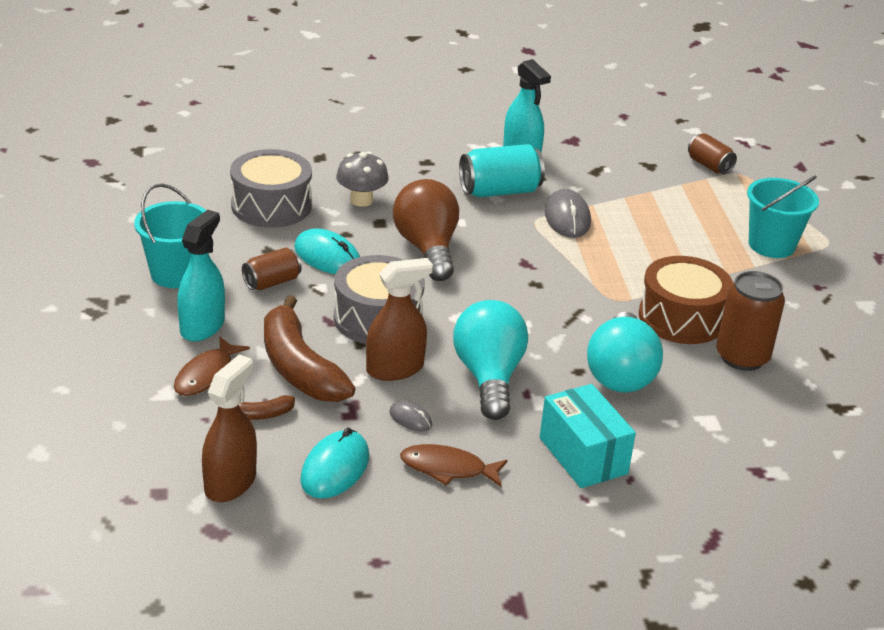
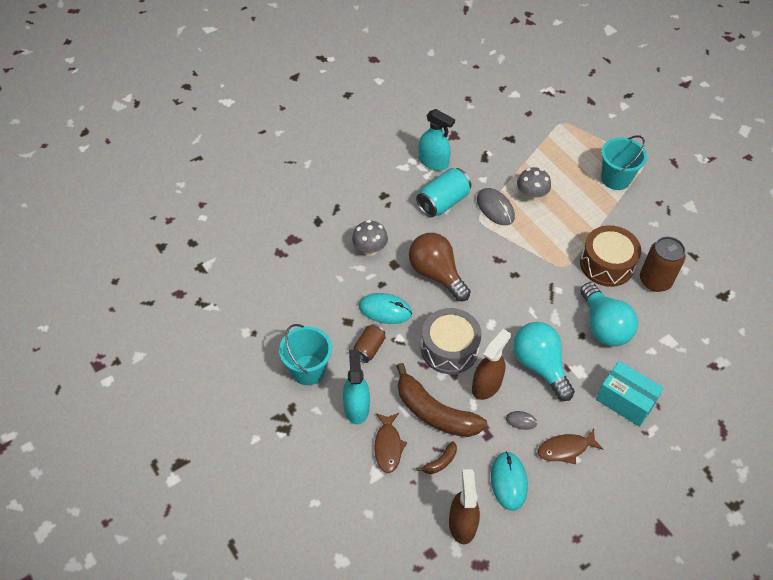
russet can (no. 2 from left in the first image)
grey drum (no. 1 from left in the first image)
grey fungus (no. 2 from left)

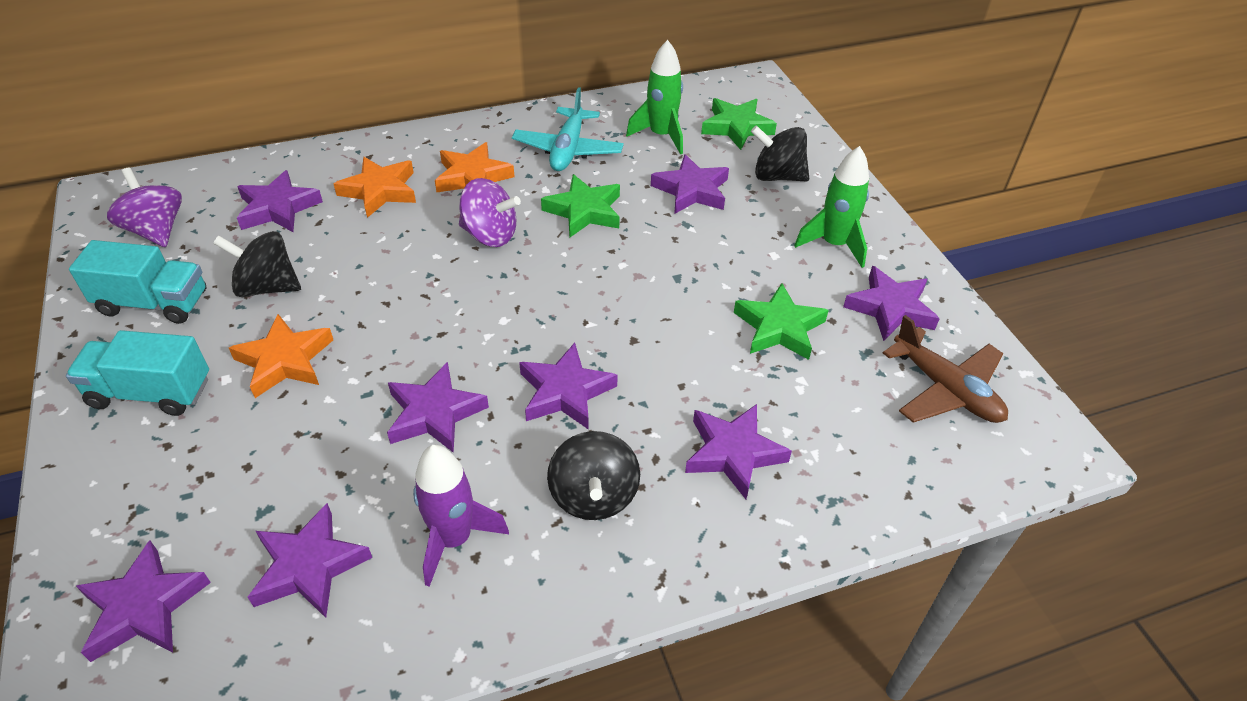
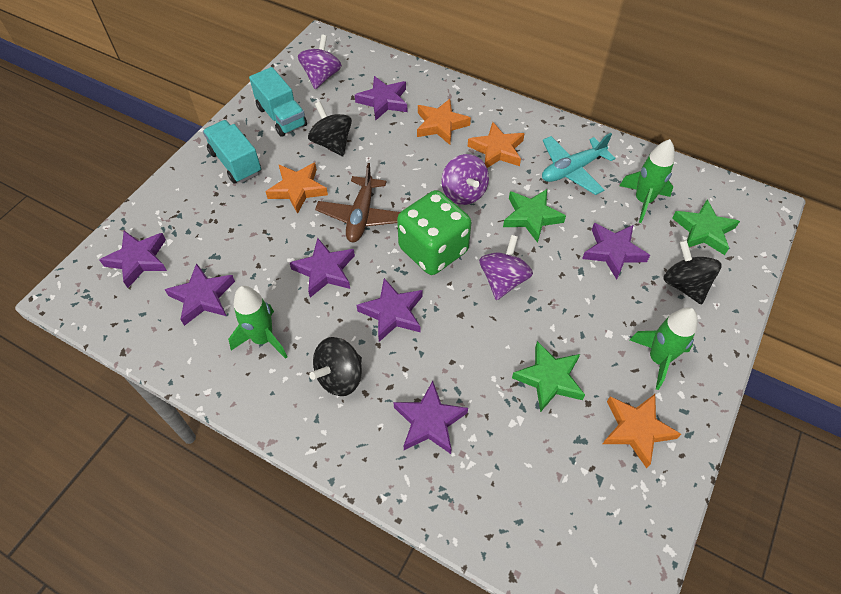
orange five-pointed star (no. 4 from left)
russet plane
green toy rocket (no. 1 from left)
green die
purple toy top (no. 3 from left)

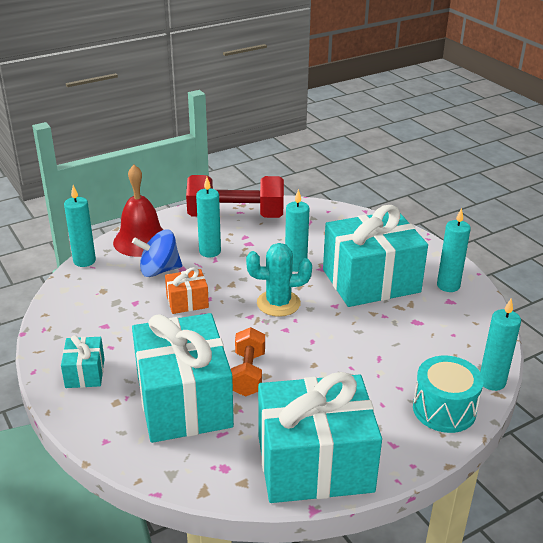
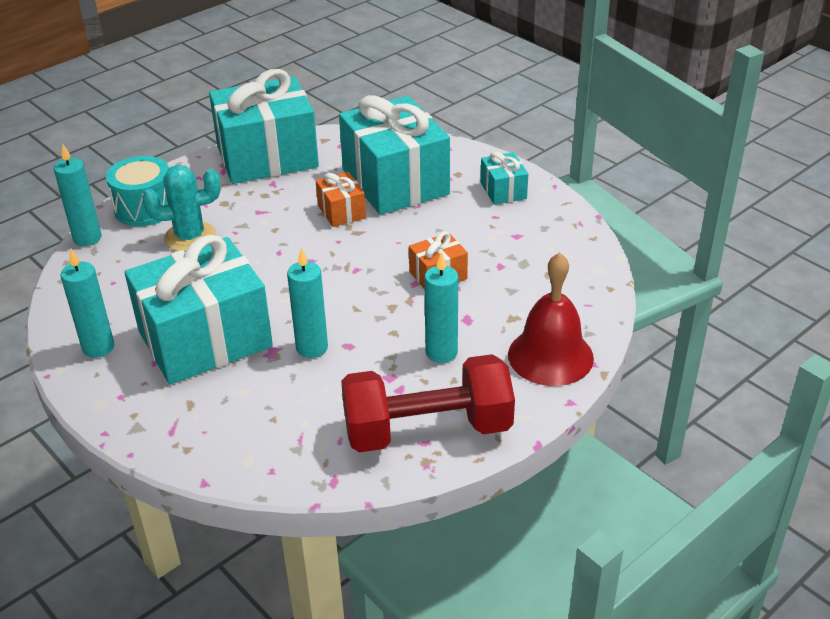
aqua candle (no. 1 from left in the first image)
blue toy top
aqua cactus
orange present (no. 1 from left)

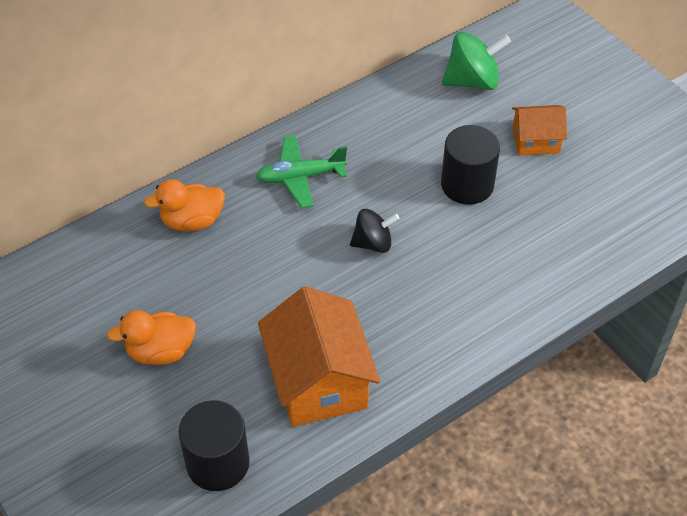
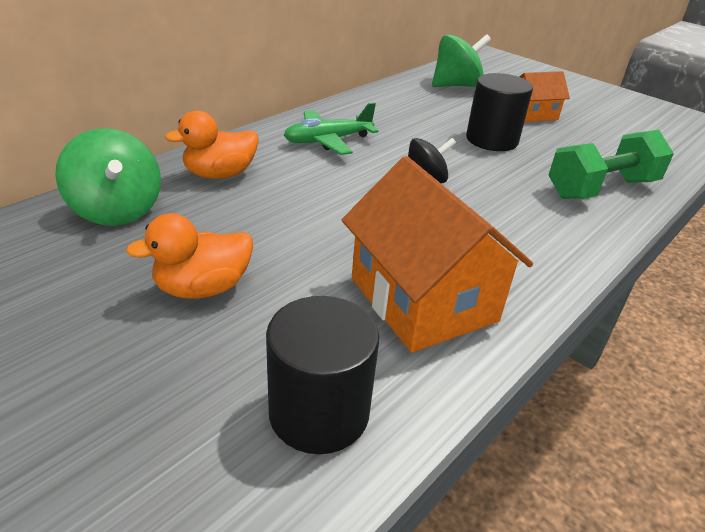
green toy top (no. 1 from left)
green hand weight

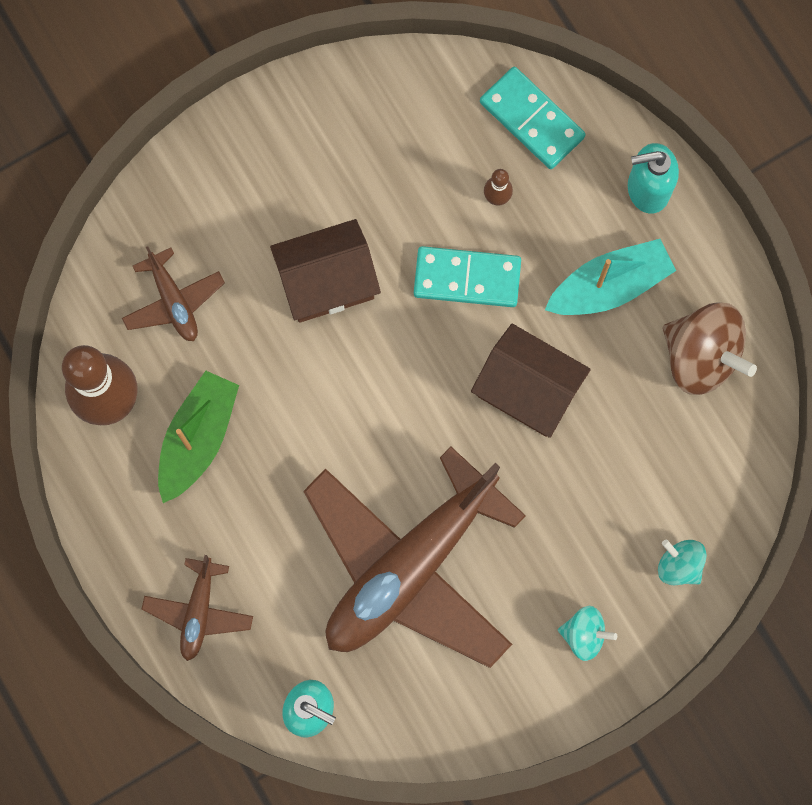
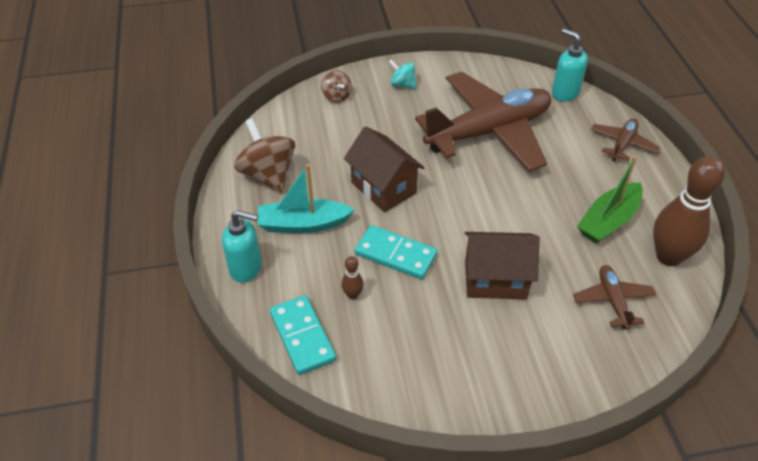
russet toy top (no. 2 from left)

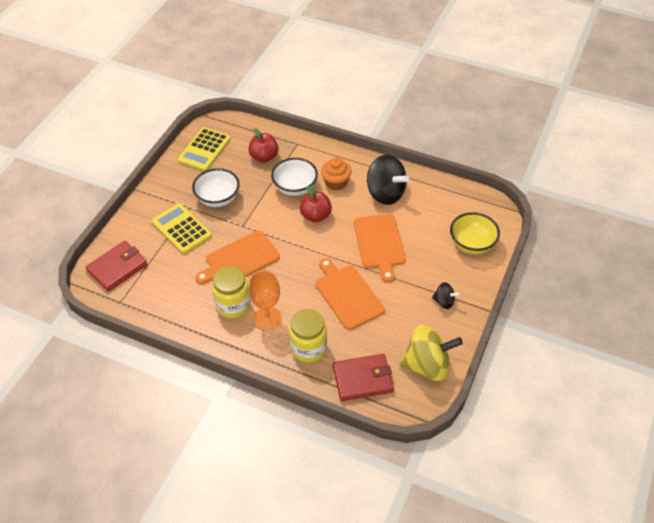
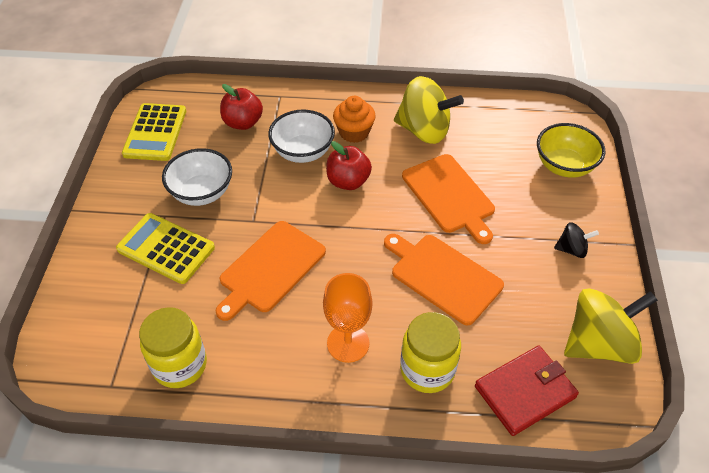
bright yellow toy top (no. 1 from left)
red card wallet (no. 1 from left in the first image)
bright yellow jar (no. 1 from left)

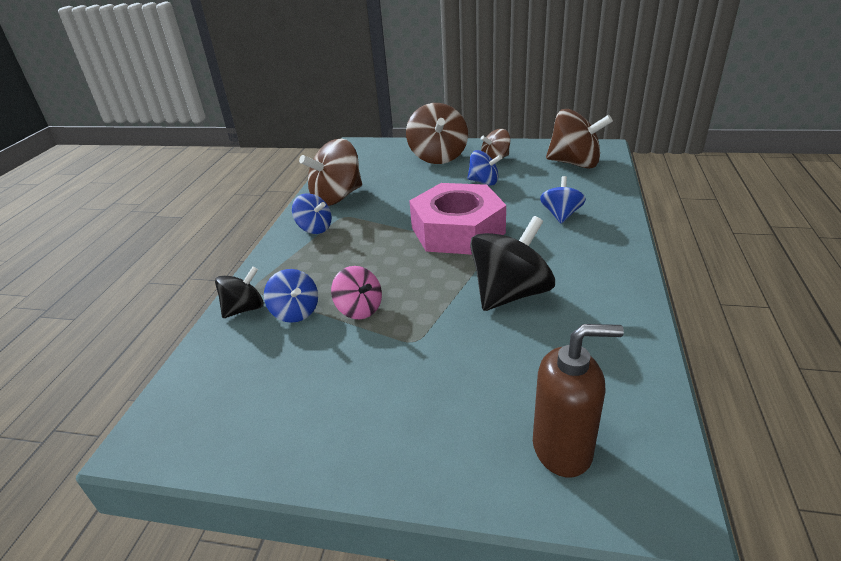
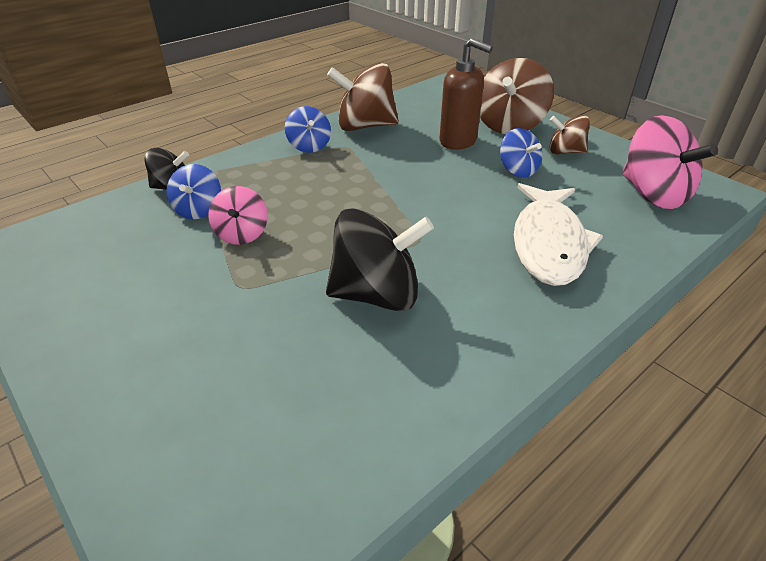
pink toy top (no. 2 from left)
pure white toy fish
pink hex nut
russet soap dispenser

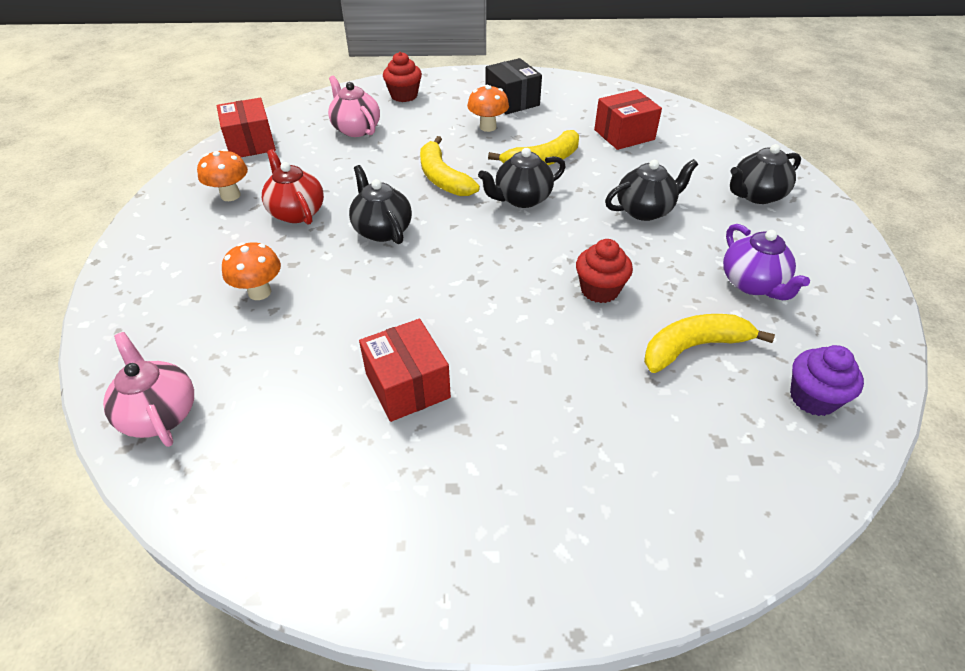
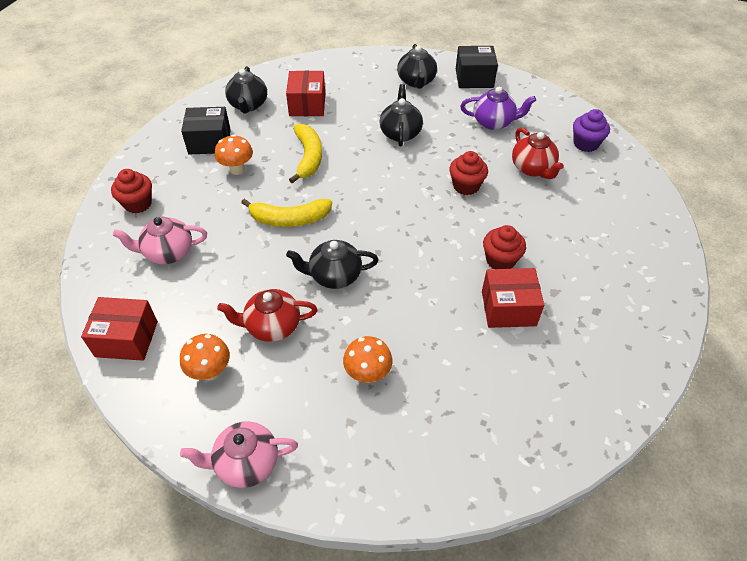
ebony tea pot (no. 1 from left)
red tea pot (no. 2 from left)
pink tea pot (no. 2 from left)
ebony package (no. 2 from left)
red cupcake (no. 3 from left)

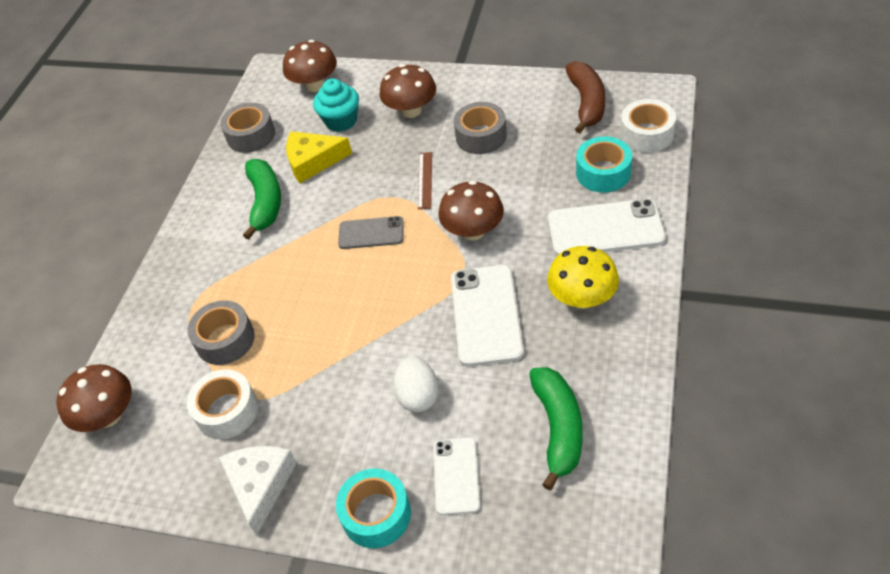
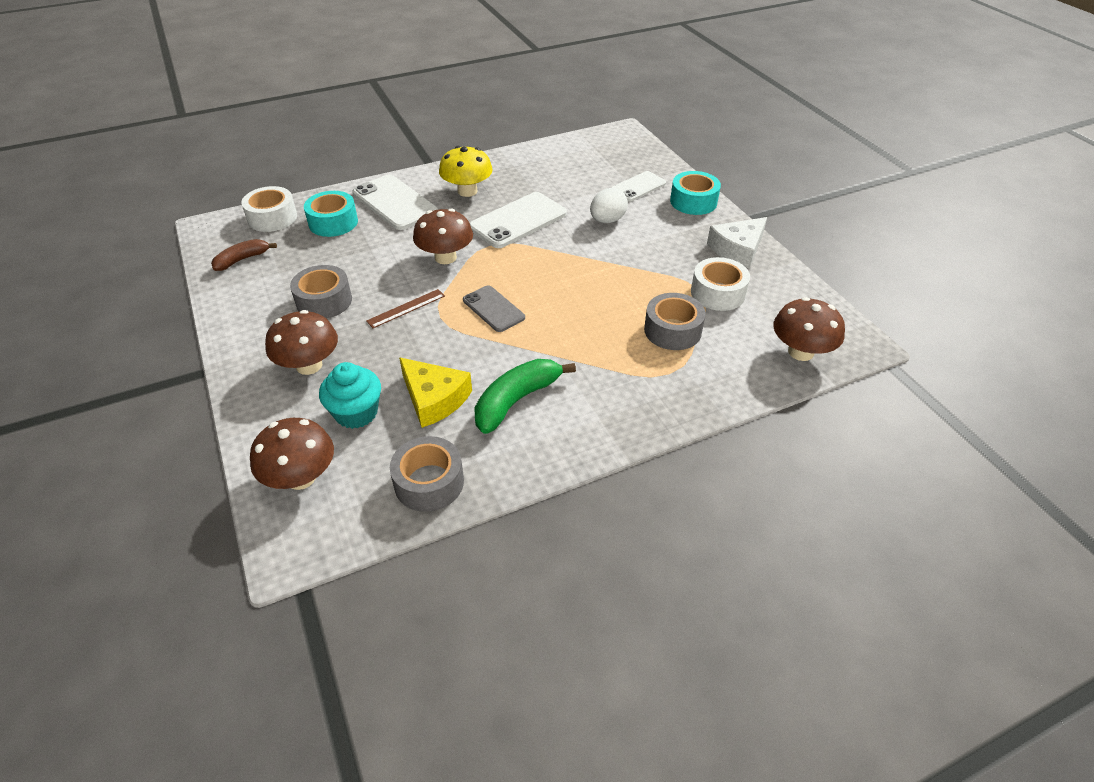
russet banana fruit
green banana fruit (no. 2 from left in the first image)

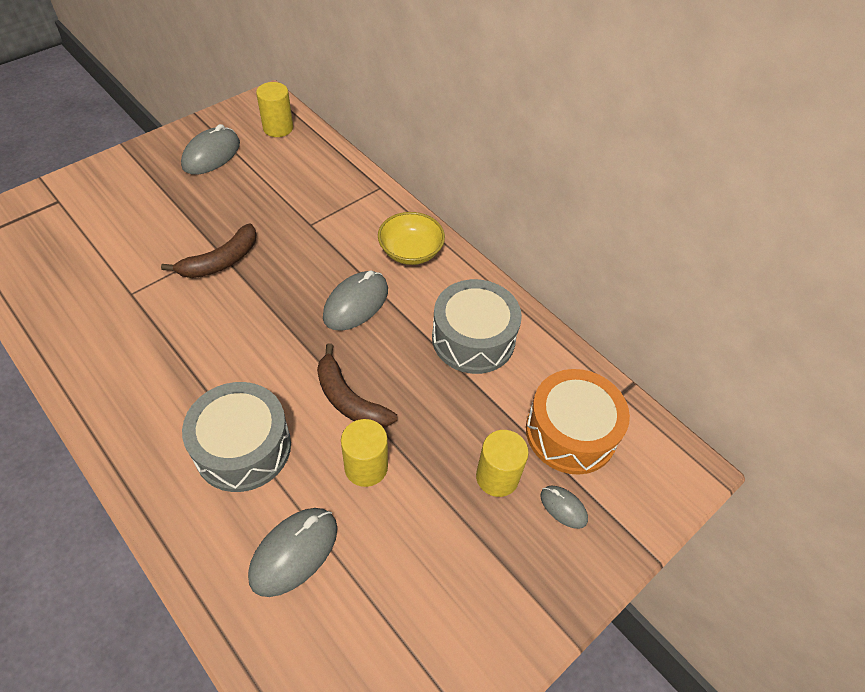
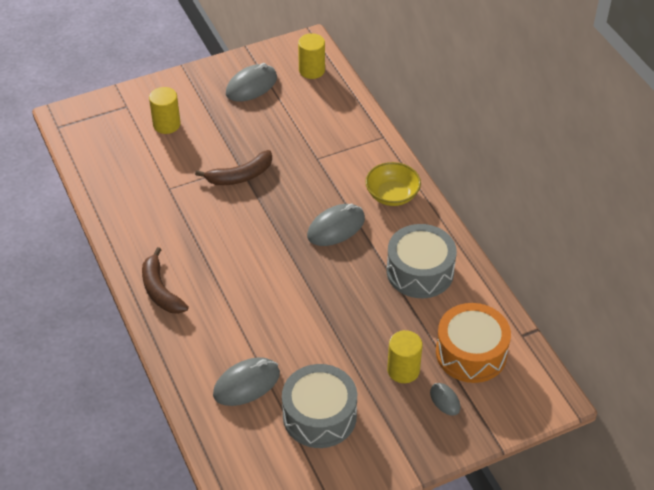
russet banana fruit (no. 1 from left)
grey drum (no. 1 from left)
bright yellow cylinder (no. 1 from left)

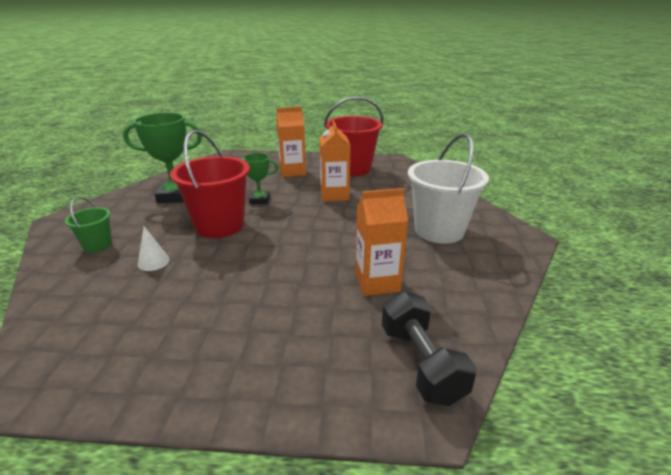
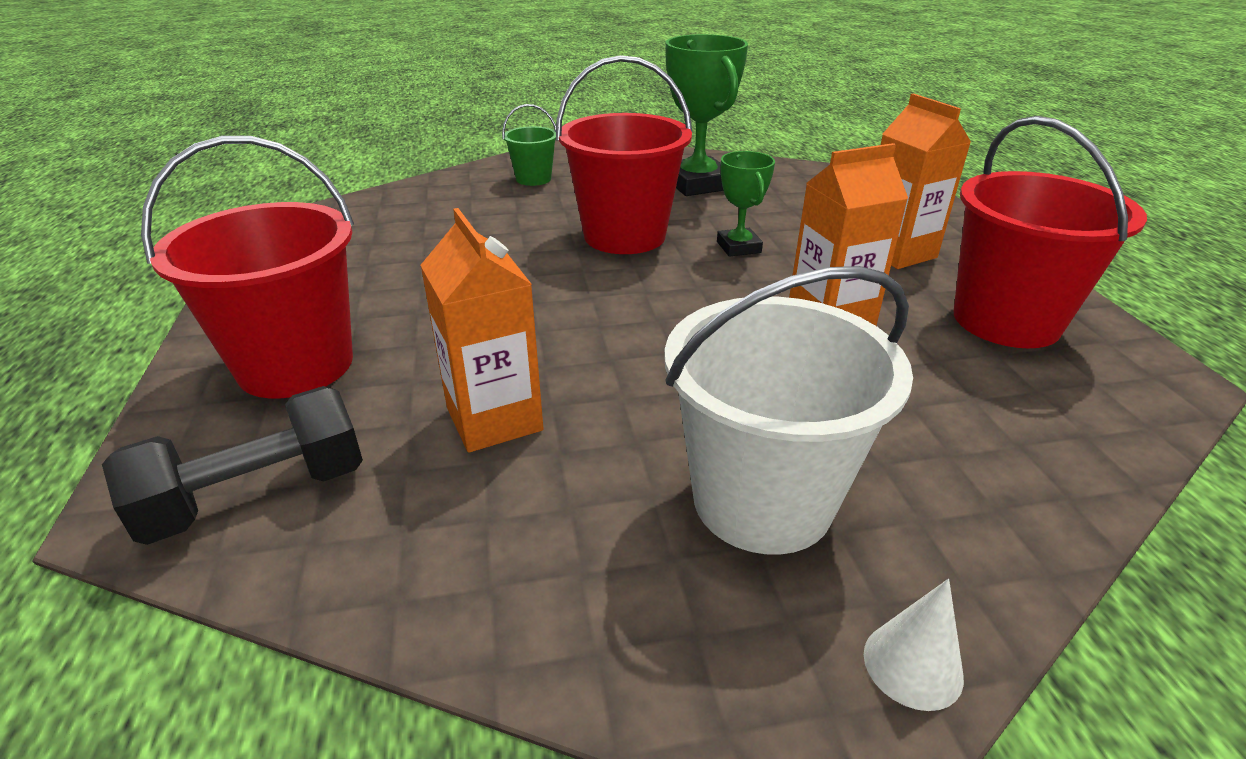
pure white cone shape
red sand bucket (no. 1 from left)

